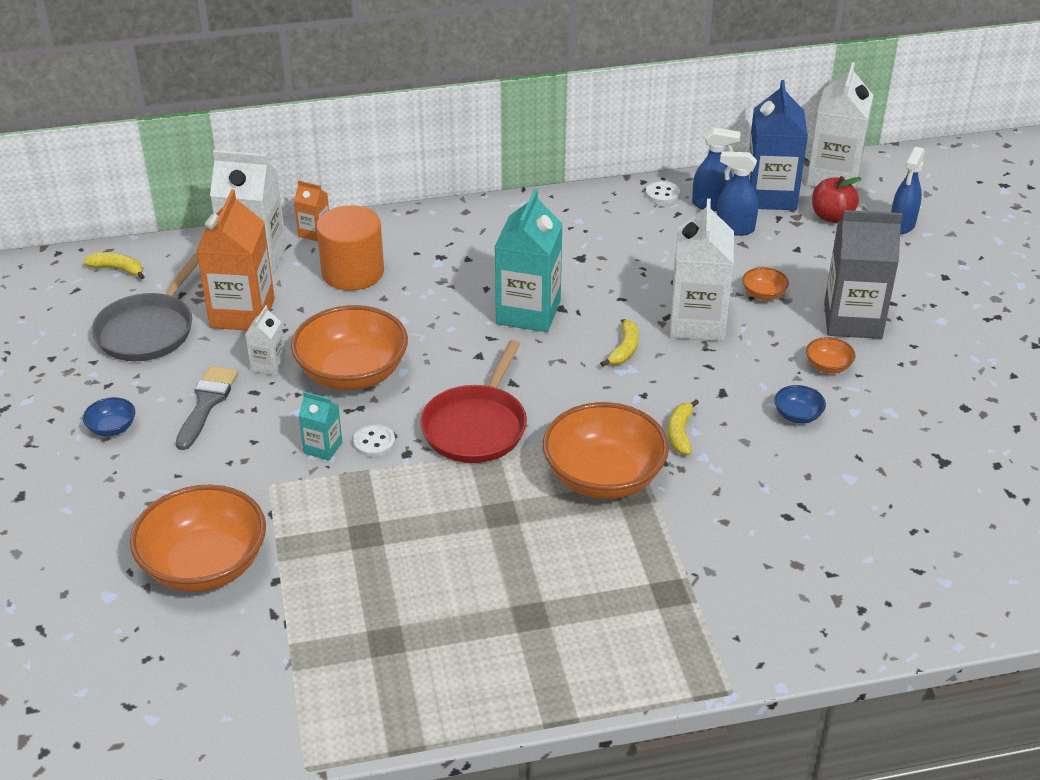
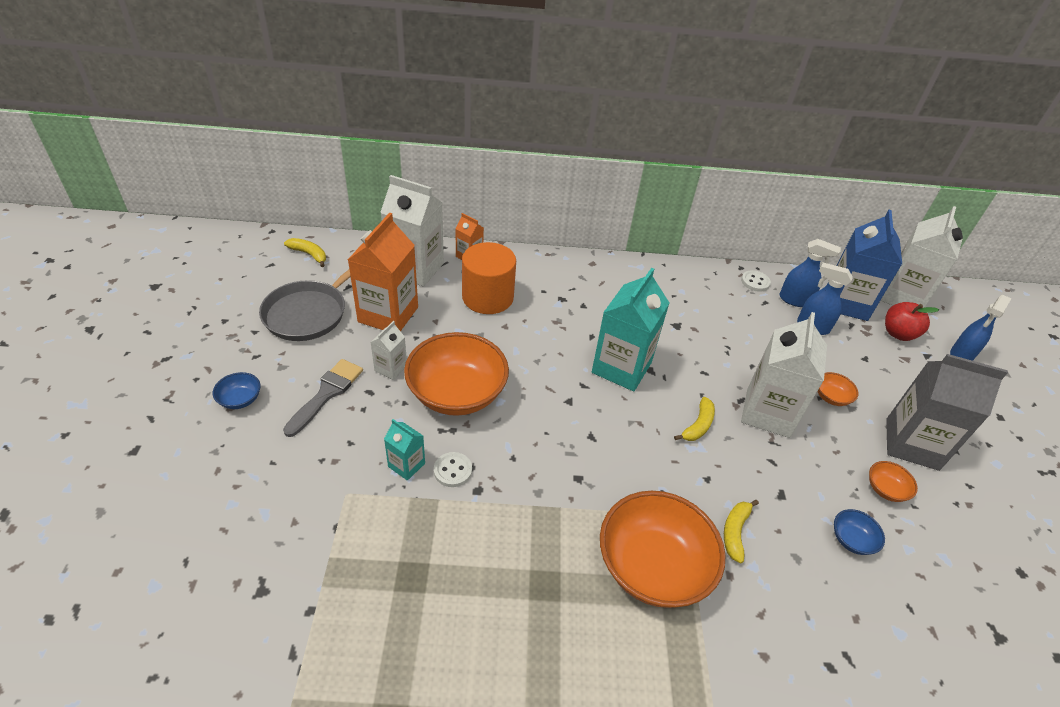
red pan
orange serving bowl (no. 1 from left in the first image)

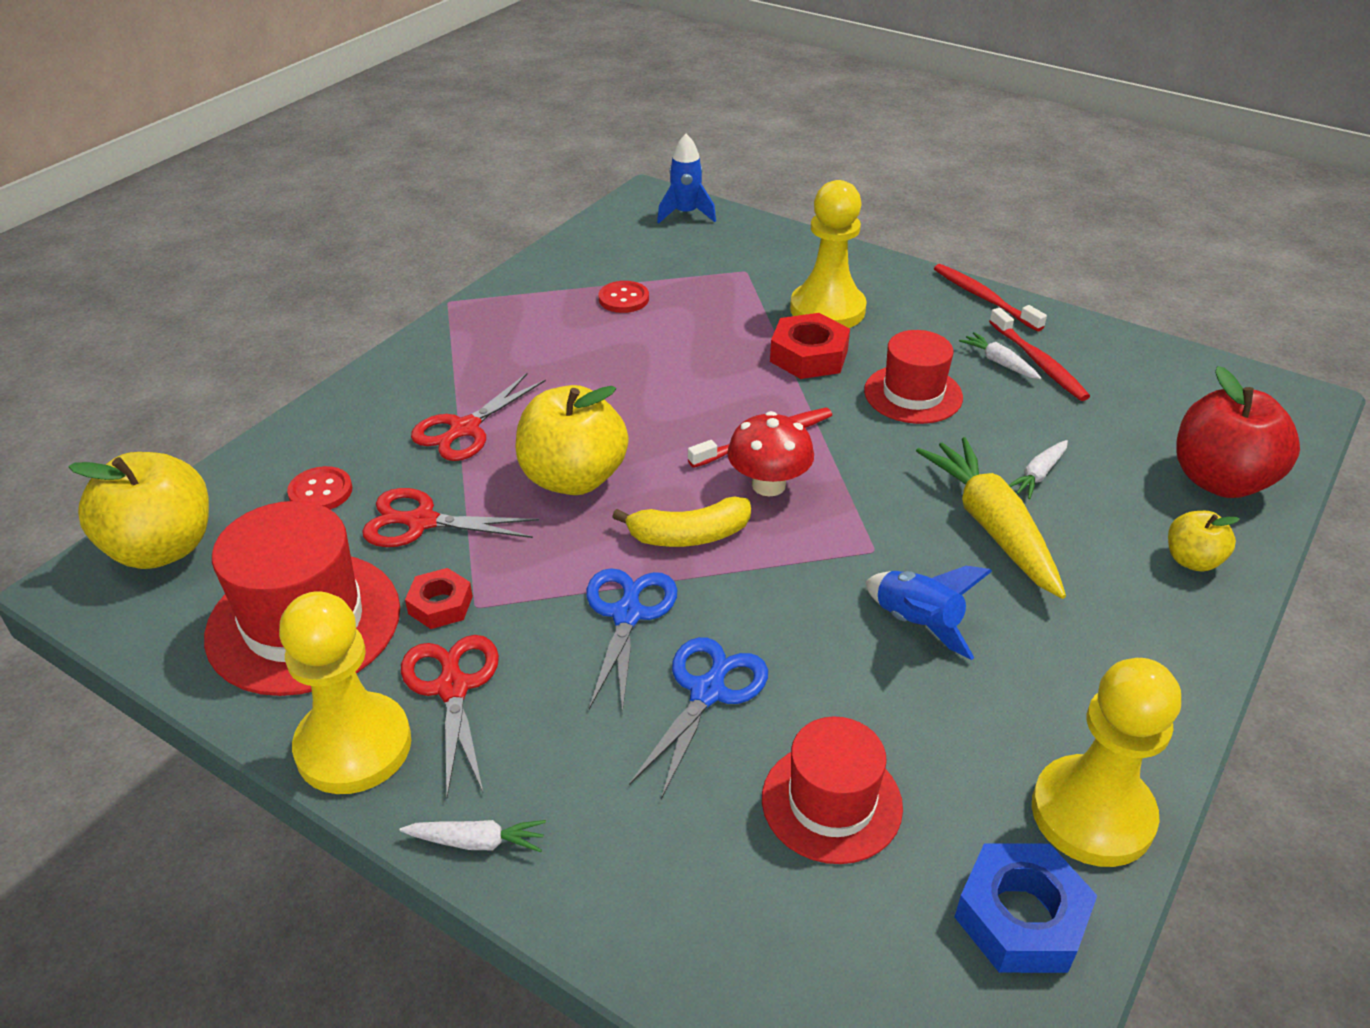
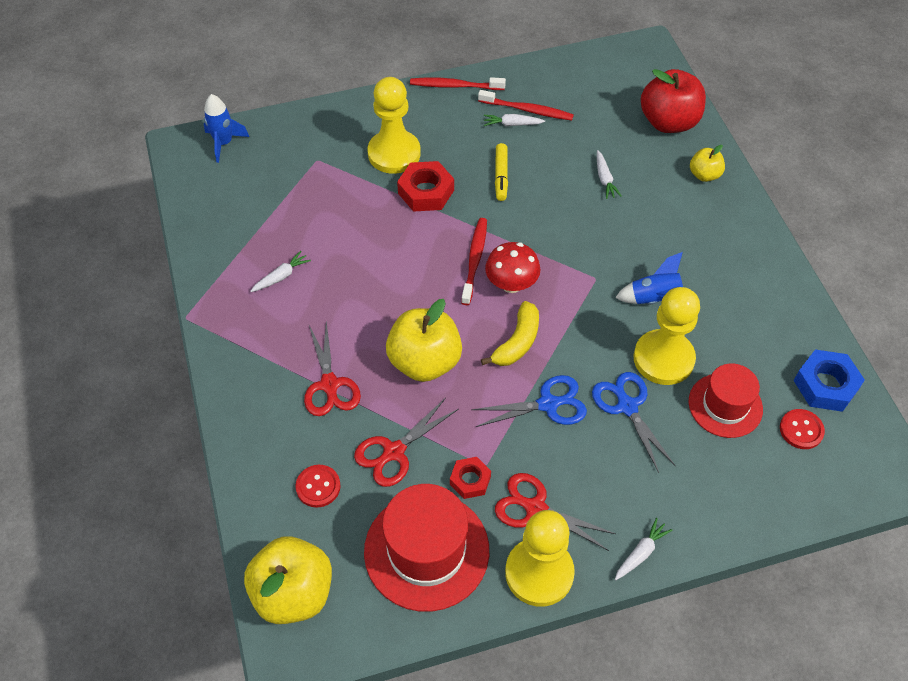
red button (no. 2 from left)
bright yellow marker
bright yellow carrot
blue pair of scissors (no. 1 from left)
bright yellow pawn (no. 3 from left)
pure white carrot (no. 1 from left)

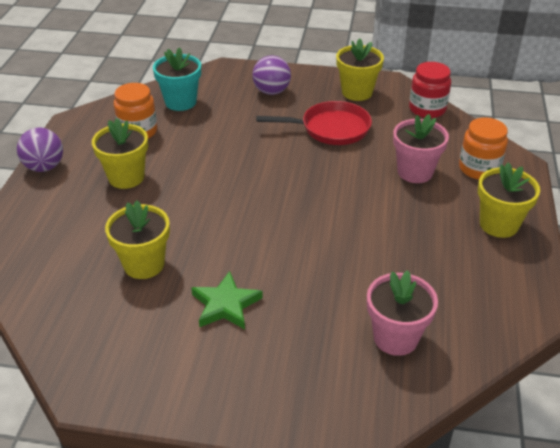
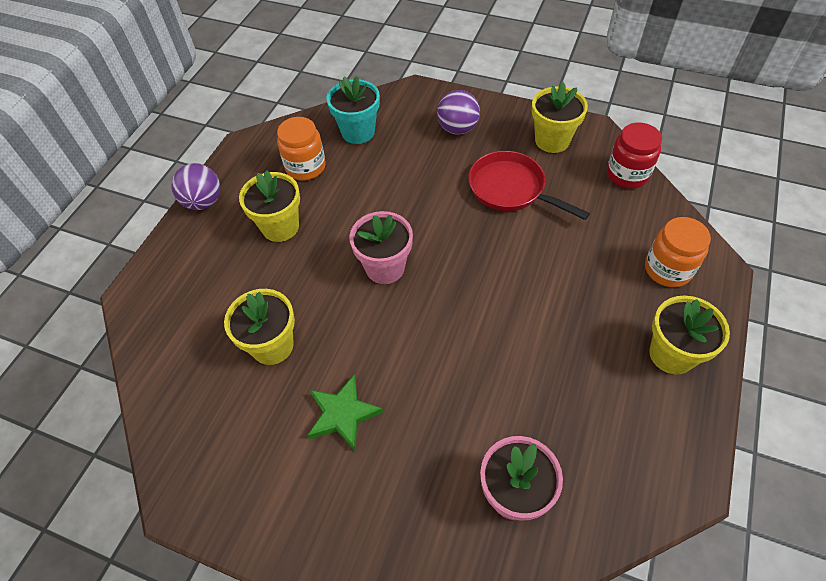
red pan
pink plant pot (no. 1 from left)

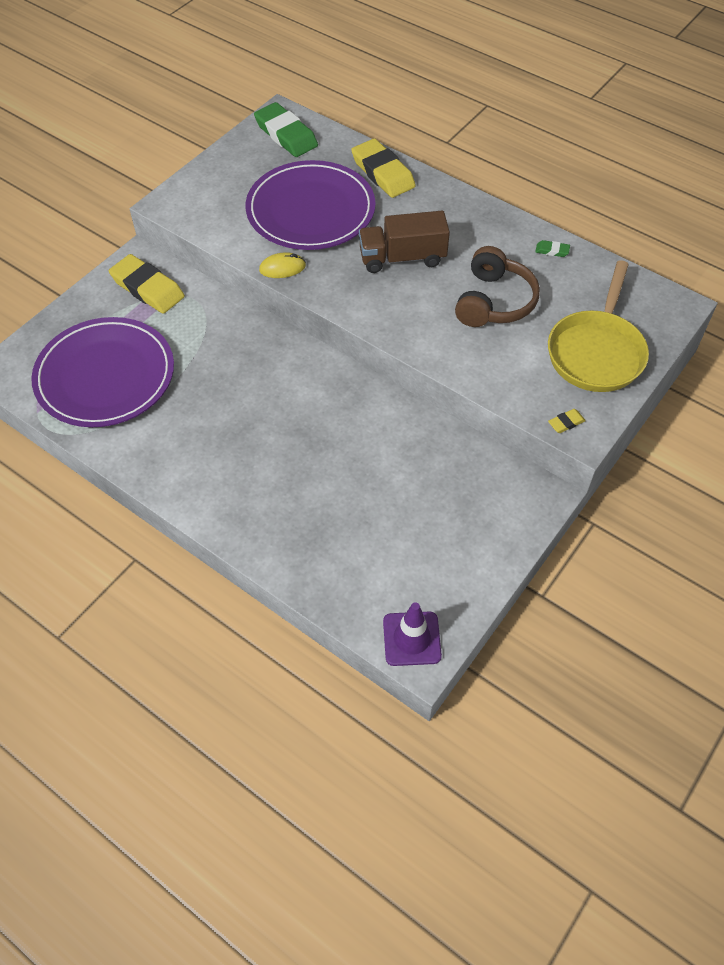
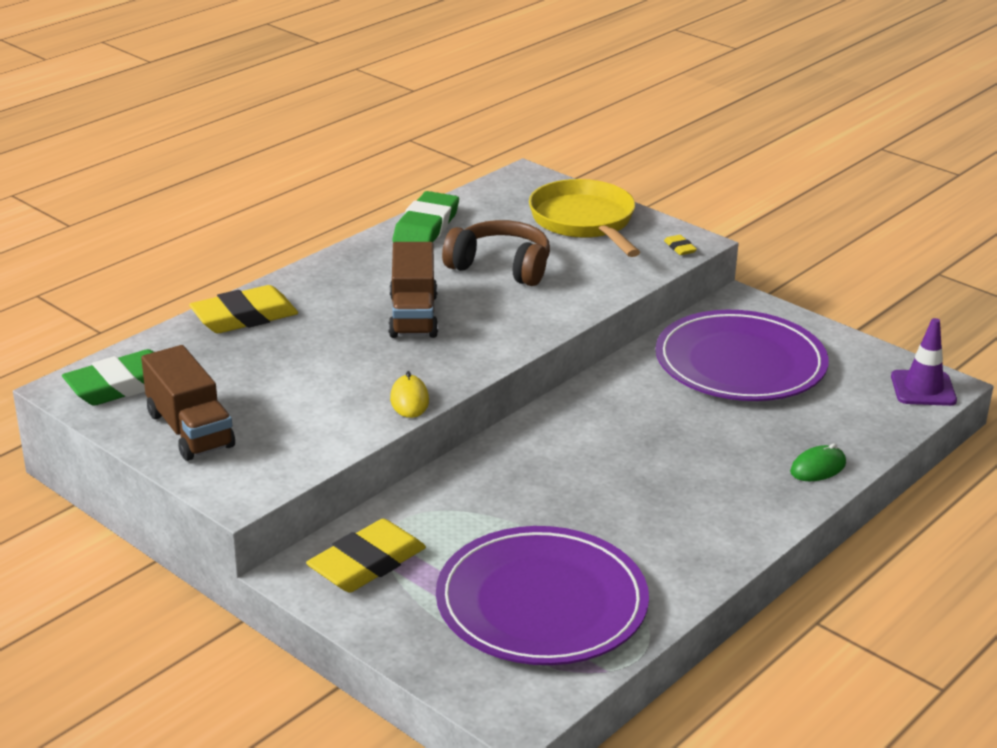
purple plate (no. 2 from left)
green eraser (no. 2 from left)
bright yellow pan
russet toy truck (no. 1 from left)
green PC mouse

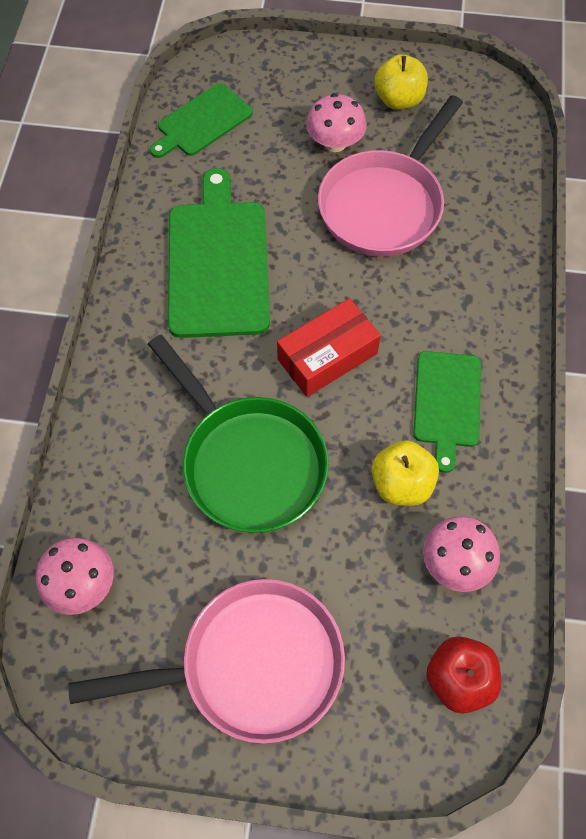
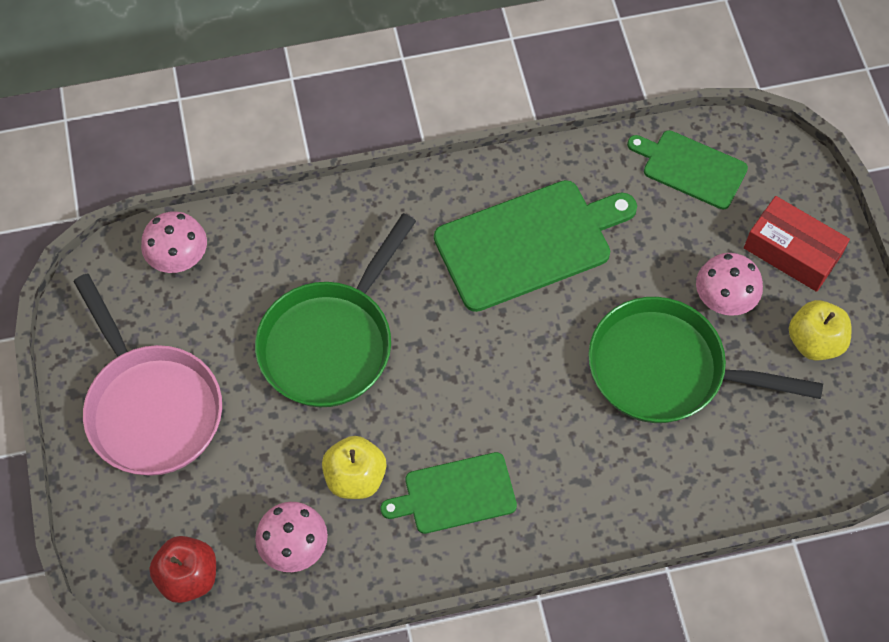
green pan (no. 2 from left)
red package

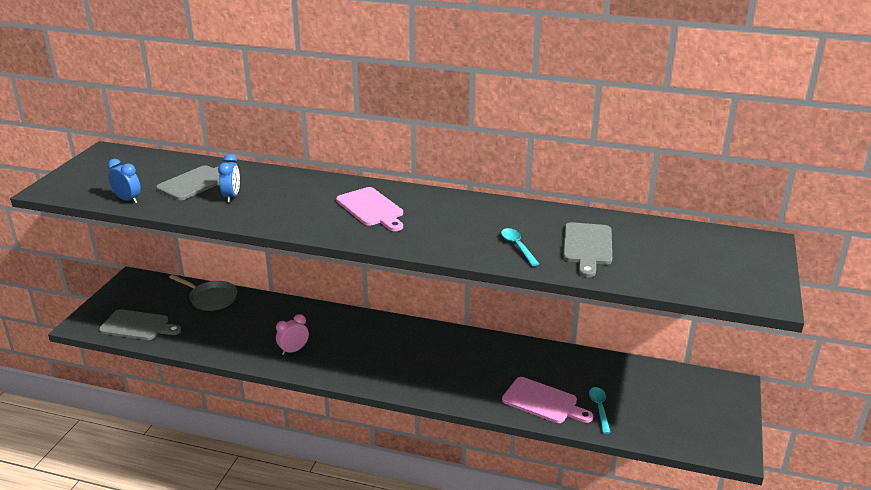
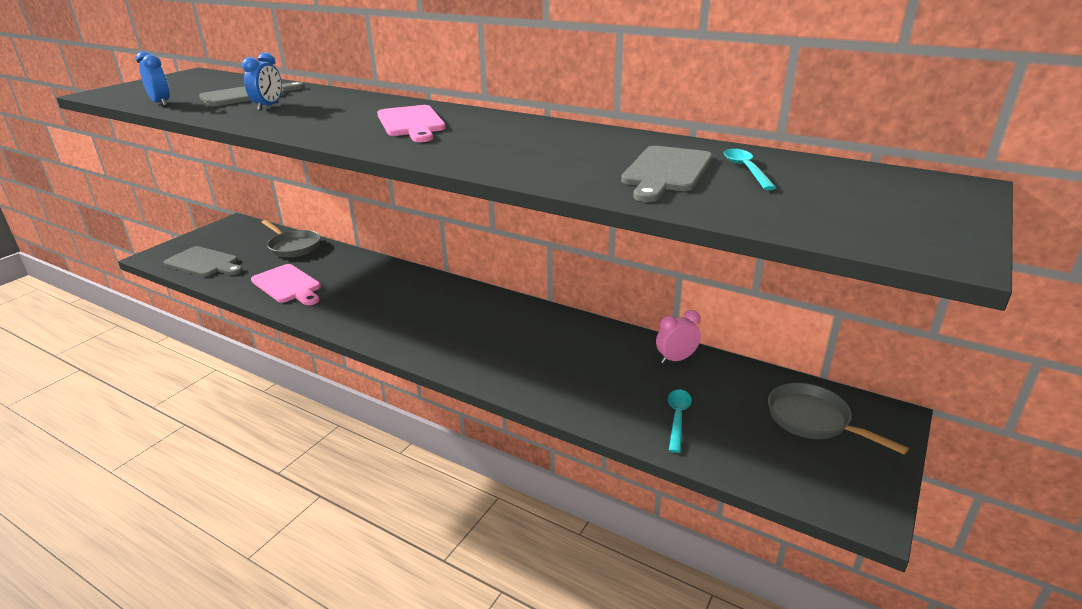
aqua tablespoon (no. 2 from left)
pink alarm clock
pink cutting board (no. 1 from left)
grey pan (no. 2 from left)

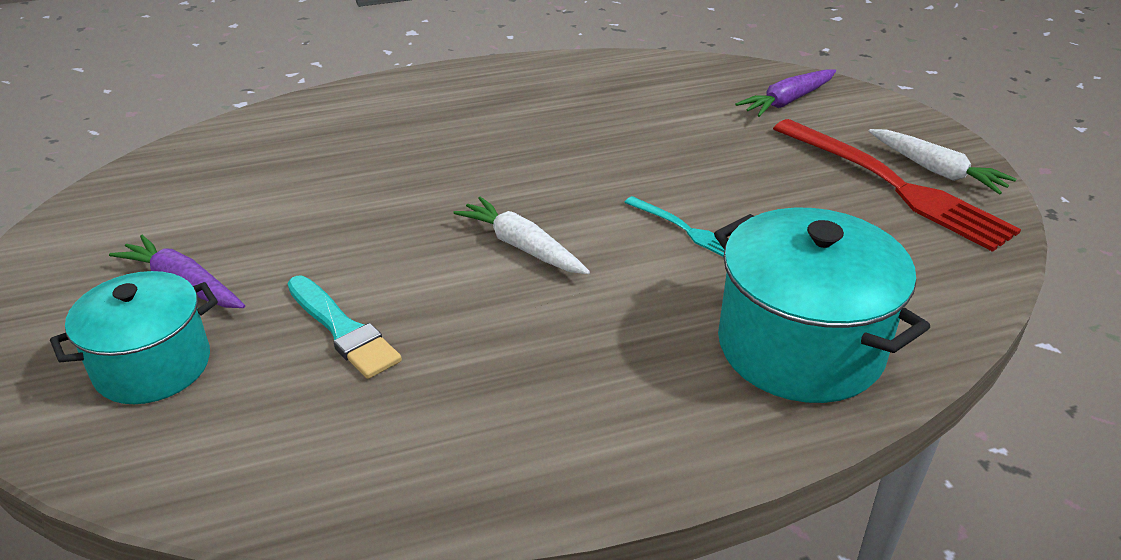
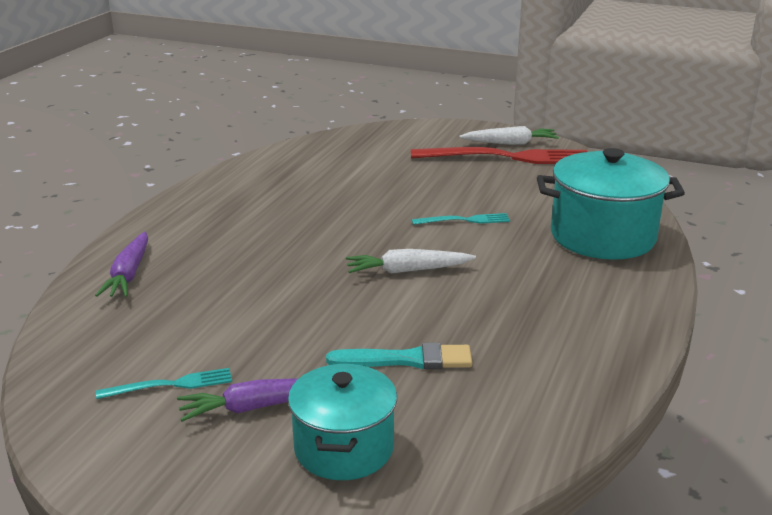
purple carrot (no. 1 from left)
aqua dinner fork (no. 1 from left)

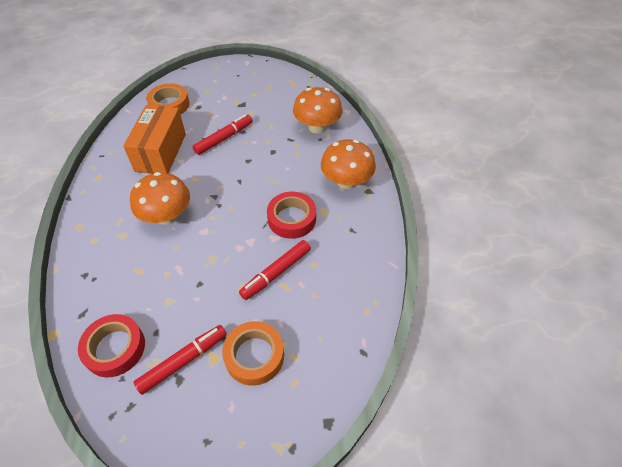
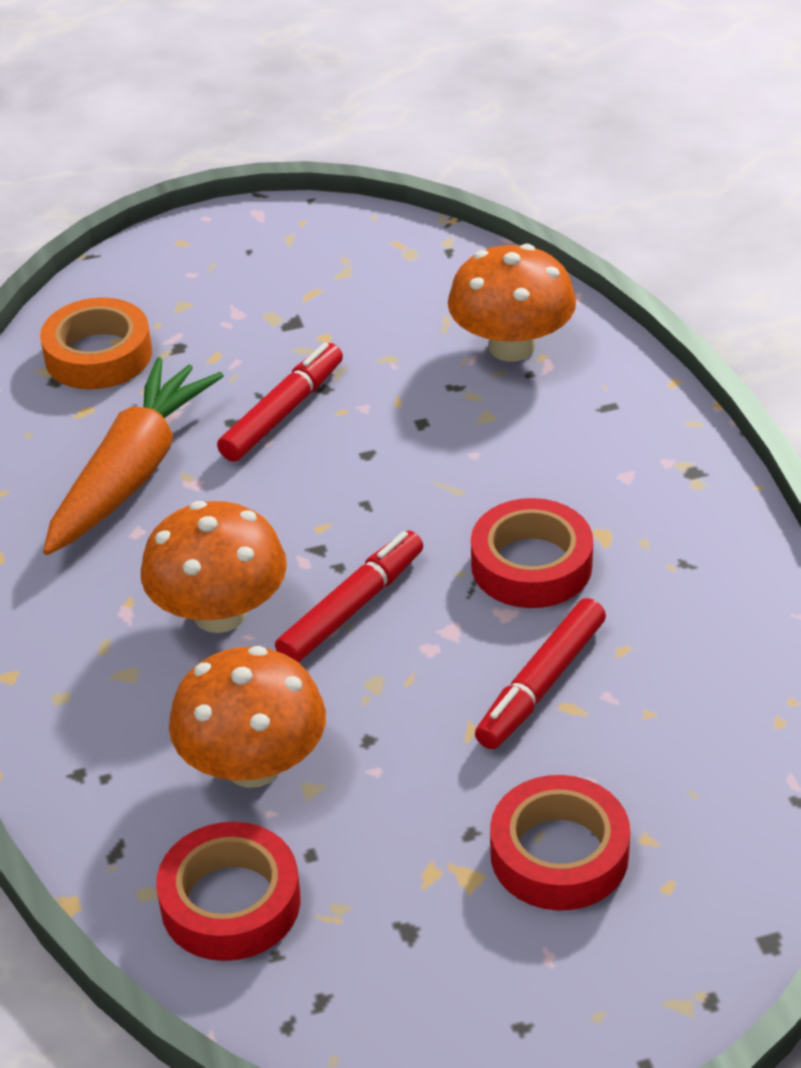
orange carrot
orange fungus (no. 2 from left)
red sticky tape (no. 3 from left)
red marker (no. 2 from left)

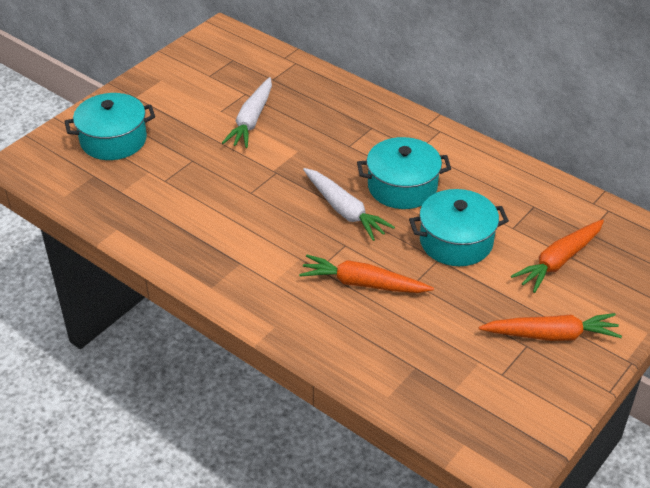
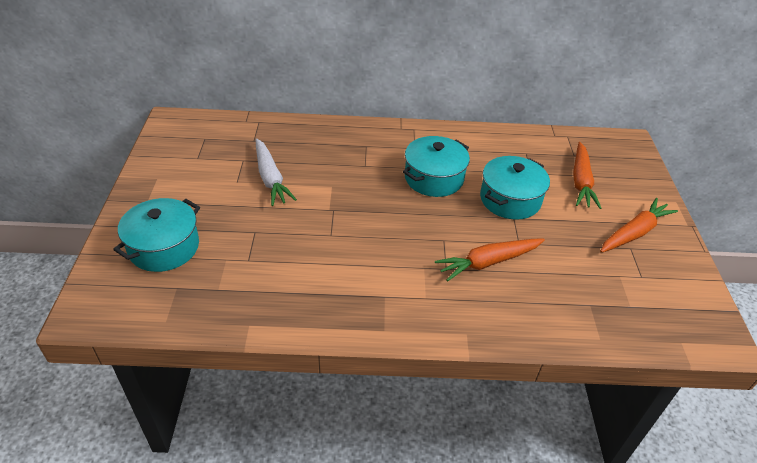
pure white carrot (no. 2 from left in the first image)

